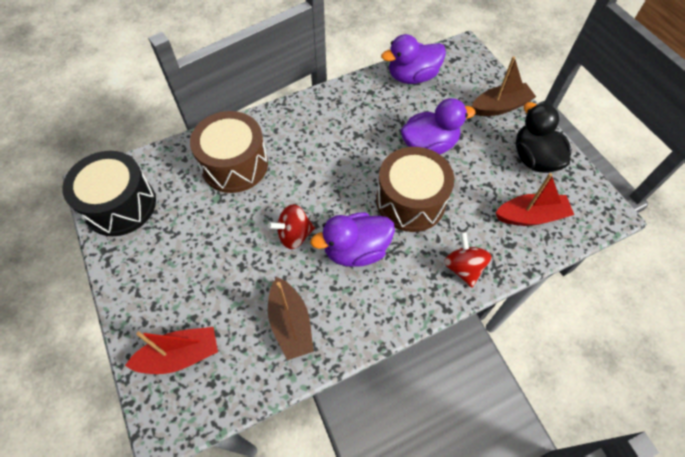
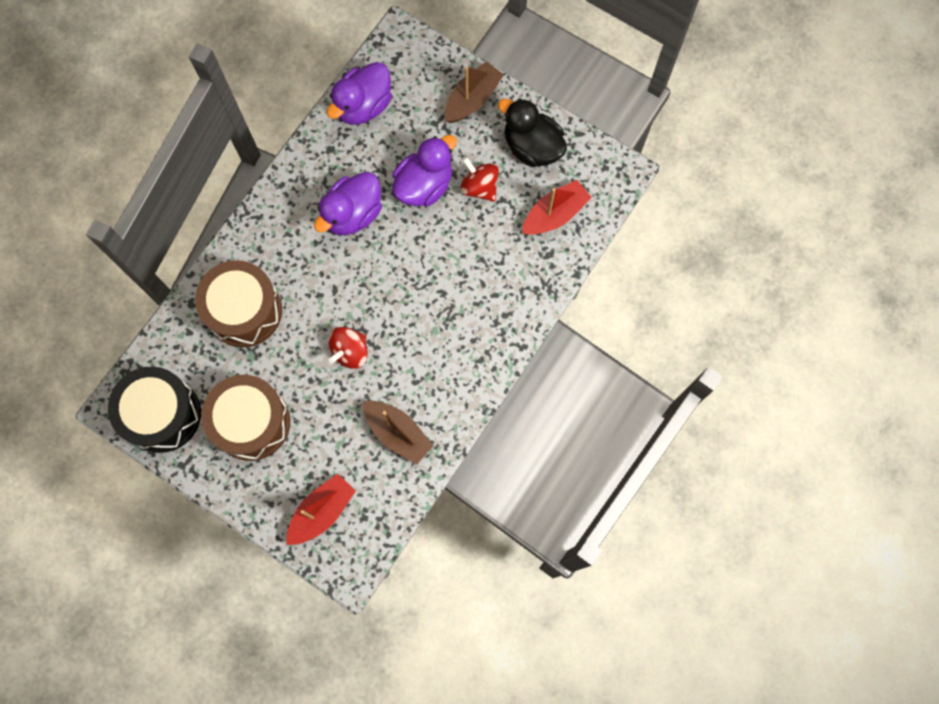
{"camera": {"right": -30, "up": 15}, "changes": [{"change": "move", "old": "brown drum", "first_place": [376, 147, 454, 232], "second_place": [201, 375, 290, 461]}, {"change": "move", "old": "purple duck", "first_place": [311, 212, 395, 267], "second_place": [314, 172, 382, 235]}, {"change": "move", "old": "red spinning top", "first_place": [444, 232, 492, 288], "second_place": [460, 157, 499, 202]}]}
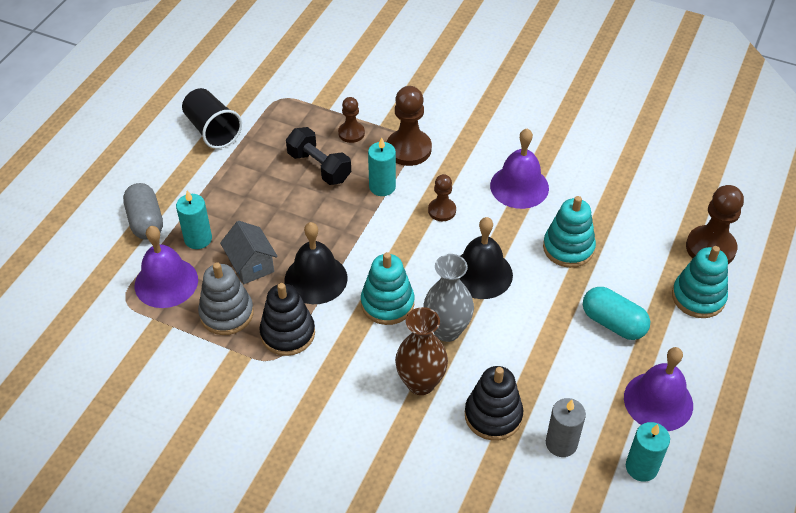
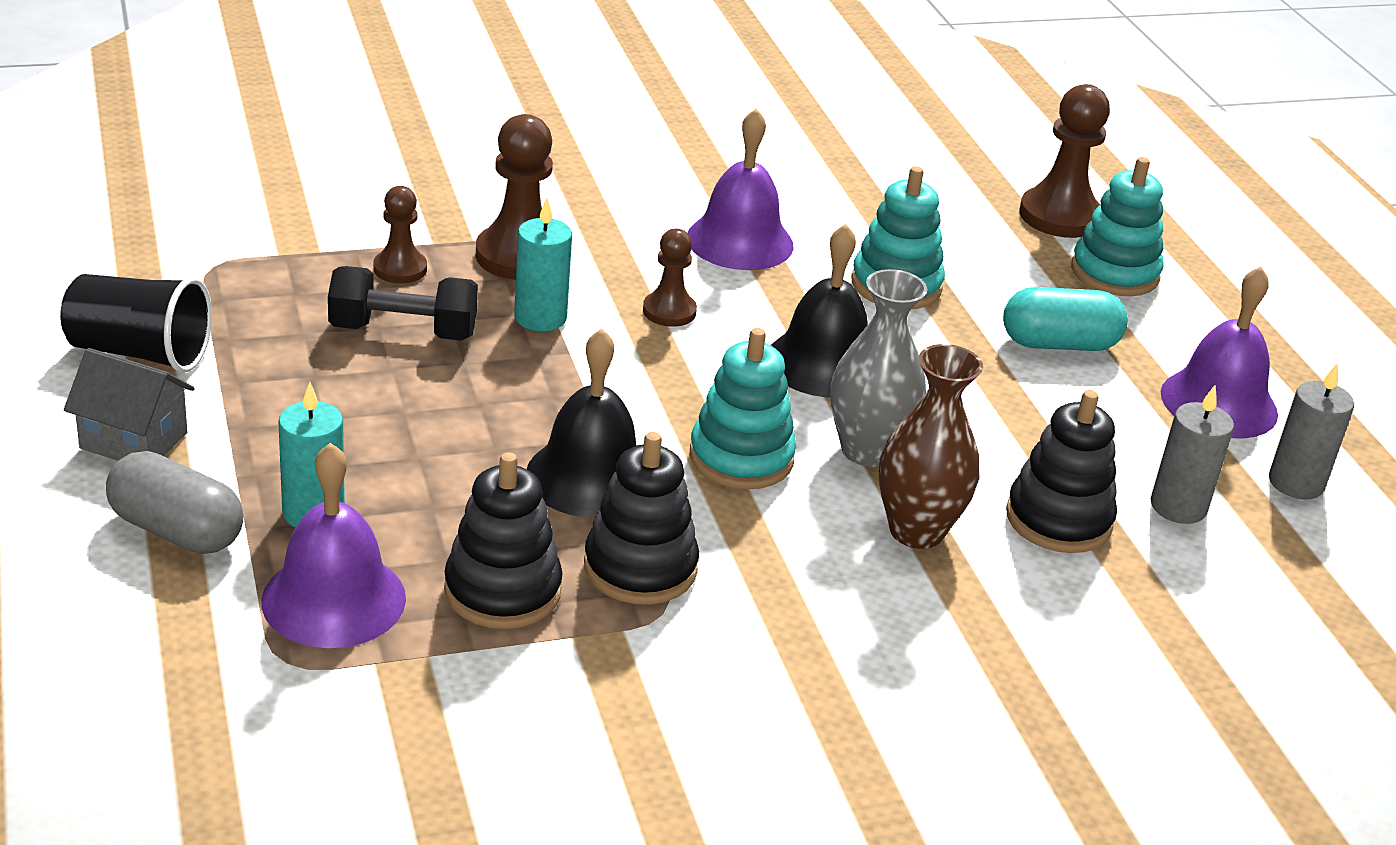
{"camera": {"right": -45, "up": -15}, "changes": [{"change": "move", "old": "grey house", "first_place": [220, 221, 278, 285], "second_place": [64, 348, 195, 461]}, {"change": "recolor", "old": "grey stacking toy", "new": "black stacking toy", "first_place": [198, 262, 254, 335], "second_place": [444, 452, 563, 629]}, {"change": "recolor", "old": "turquoise candle", "new": "grey candle", "first_place": [626, 422, 670, 482], "second_place": [1269, 363, 1354, 499]}]}
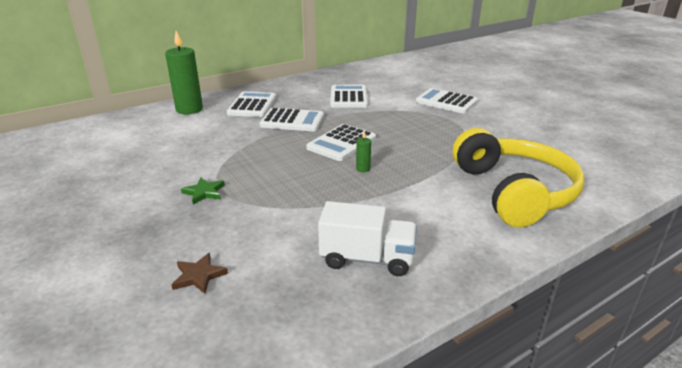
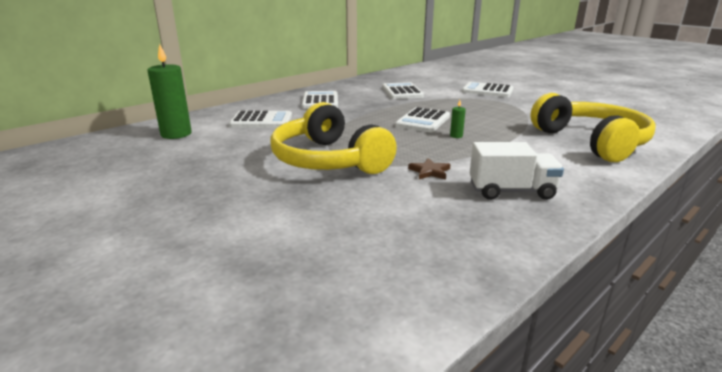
{"camera": {"right": -10, "up": -5}, "changes": [{"change": "move", "old": "green candle", "first_place": [165, 31, 203, 114], "second_place": [147, 44, 192, 139]}, {"change": "move", "old": "white calculator", "first_place": [260, 108, 324, 132], "second_place": [229, 111, 292, 128]}, {"change": "replace", "old": "green star", "new": "yellow headphones", "first_place": [181, 178, 225, 205], "second_place": [270, 102, 397, 174]}, {"change": "move", "old": "brown star", "first_place": [171, 253, 228, 294], "second_place": [408, 158, 451, 180]}]}
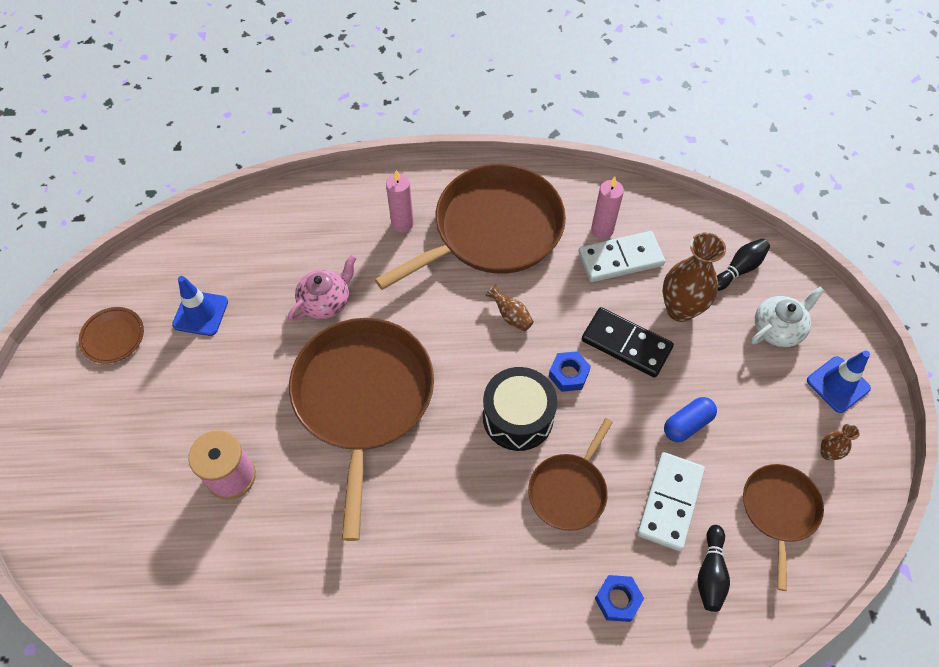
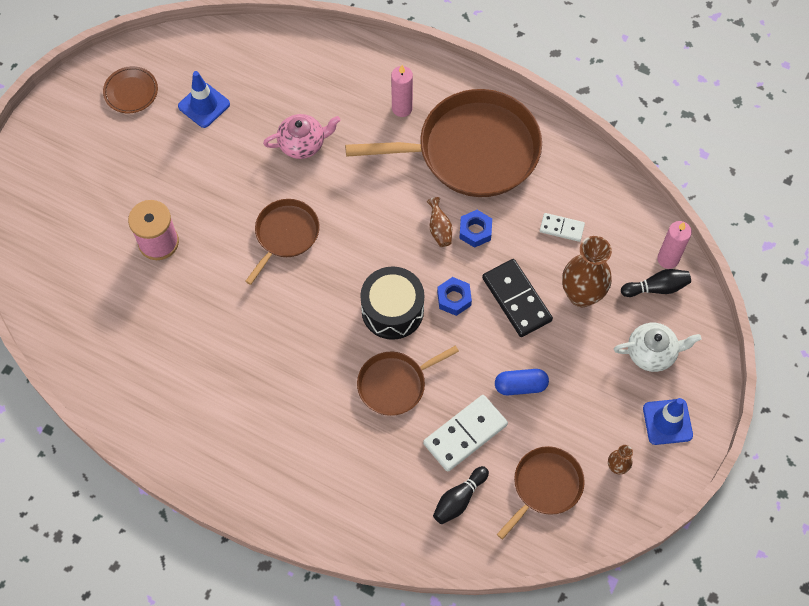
{"camera": {"right": 30, "up": 5}, "changes": [{"change": "resize", "old": "brown pan", "first_place": [289, 318, 434, 541], "second_place": [245, 199, 320, 285], "factor": 0.52}, {"change": "move", "old": "blue nut", "first_place": [595, 575, 644, 622], "second_place": [459, 210, 492, 248]}, {"change": "resize", "old": "white domino", "first_place": [578, 231, 665, 282], "second_place": [540, 213, 585, 242], "factor": 0.57}, {"change": "move", "old": "pink candle", "first_place": [591, 177, 624, 239], "second_place": [657, 221, 692, 269]}]}
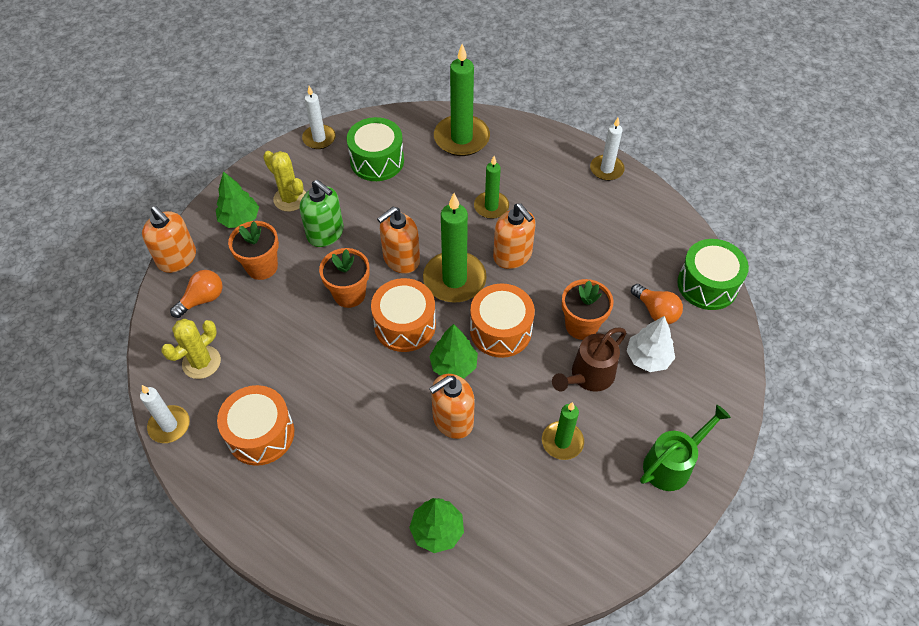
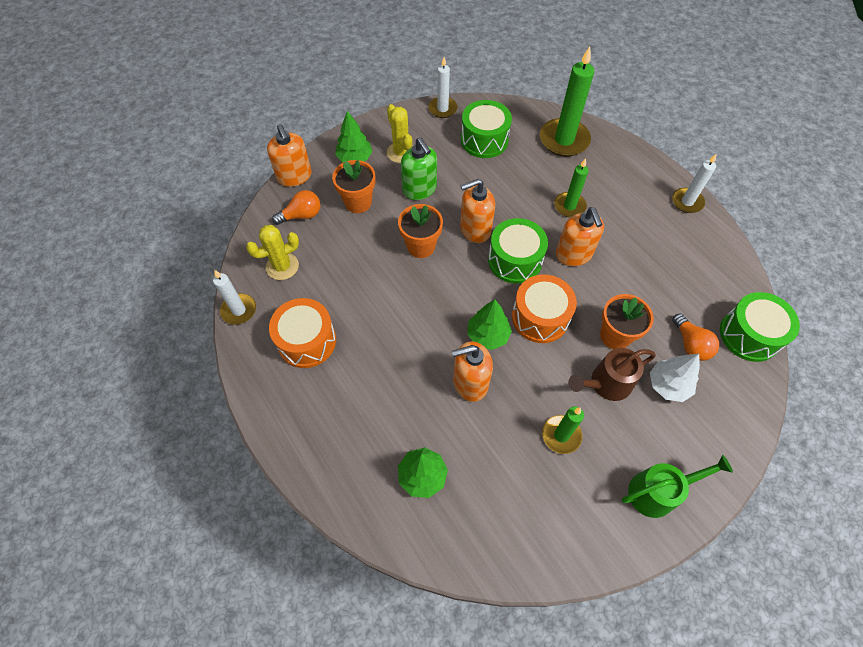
{"camera": {"right": 20, "up": 5}, "changes": [{"change": "replace", "old": "green candle", "new": "green drum", "first_place": [423, 193, 487, 303], "second_place": [488, 218, 548, 284]}, {"change": "delete", "old": "orange drum", "first_place": [371, 278, 436, 352]}]}
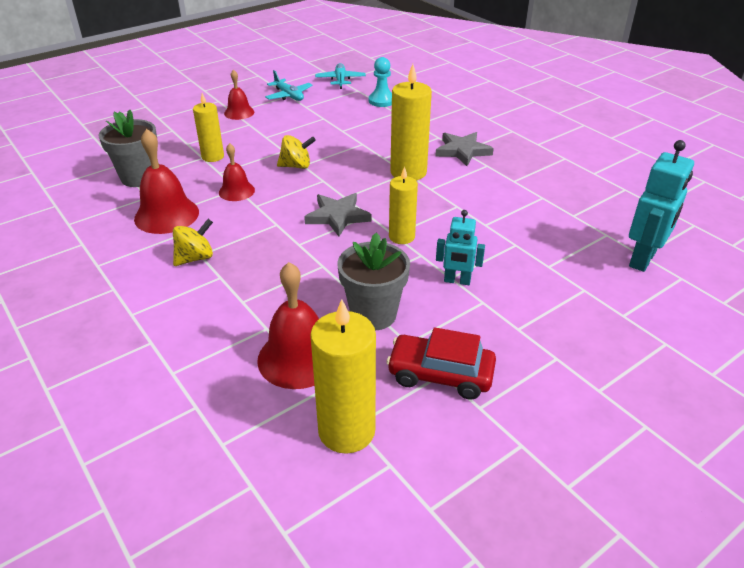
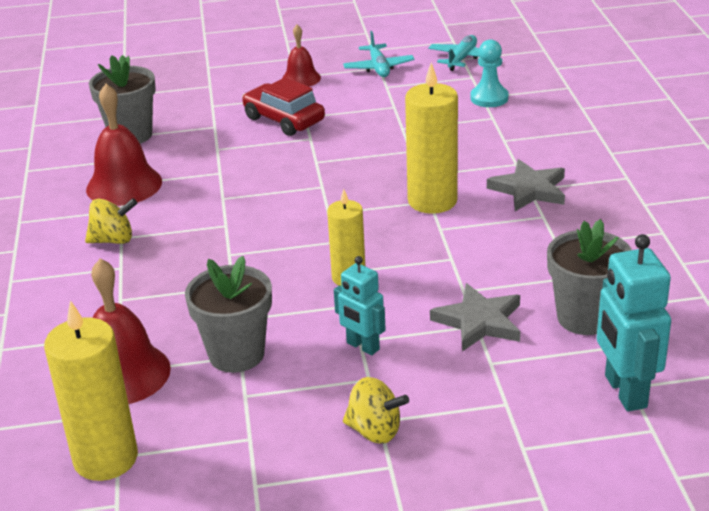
{"camera": {"right": 30, "up": -5}, "changes": [{"change": "move", "old": "red car", "first_place": [386, 327, 496, 400], "second_place": [242, 77, 325, 136]}, {"change": "move", "old": "yellow spinning top", "first_place": [277, 135, 316, 169], "second_place": [343, 377, 409, 444]}, {"change": "move", "old": "grey star", "first_place": [304, 193, 371, 236], "second_place": [430, 283, 520, 351]}, {"change": "insert", "new": "grey flower pot", "second_place": [547, 219, 632, 335]}, {"change": "rotate", "old": "turquoise robot", "first_place": [629, 140, 694, 272], "second_place": [597, 234, 671, 411], "degrees": 105}, {"change": "delete", "old": "yellow candle", "first_place": [193, 93, 224, 162]}, {"change": "delete", "old": "red bell", "first_place": [219, 143, 255, 201]}]}
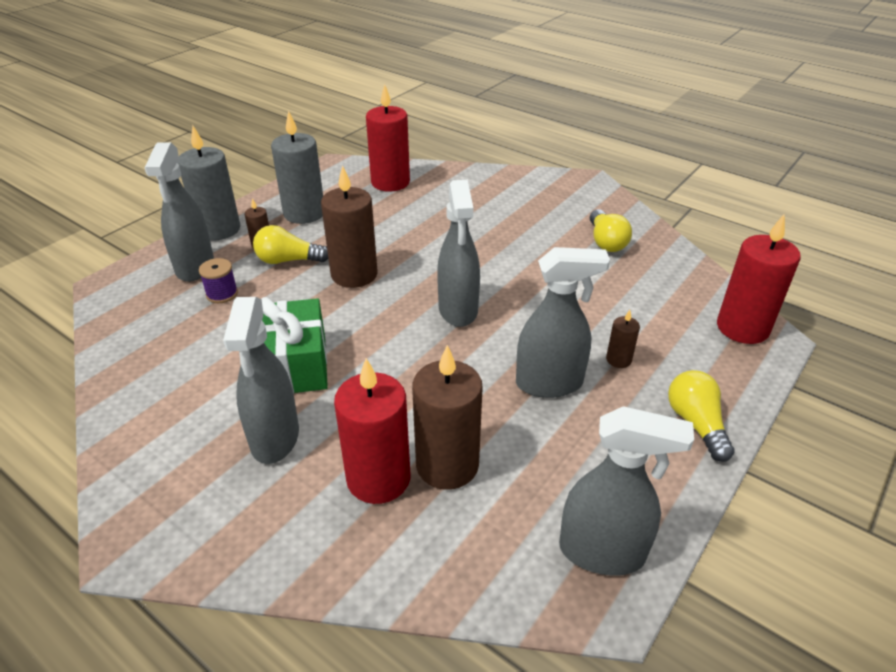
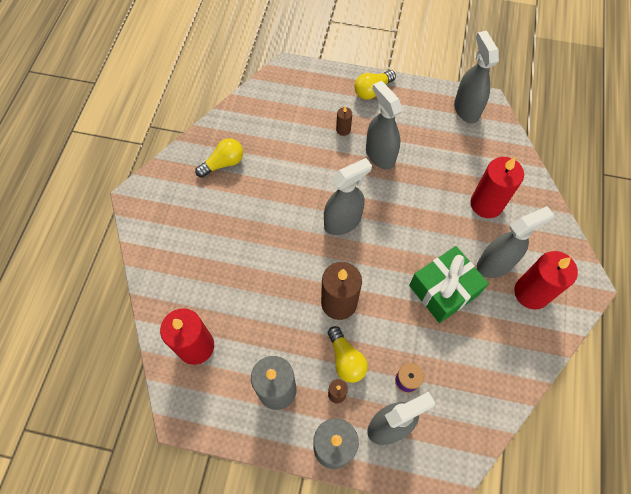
{"camera": {"right": -115, "up": 25}, "changes": [{"change": "move", "old": "red candle", "first_place": [717, 215, 801, 344], "second_place": [514, 251, 578, 310]}, {"change": "delete", "old": "brown candle", "first_place": [412, 345, 483, 490]}]}
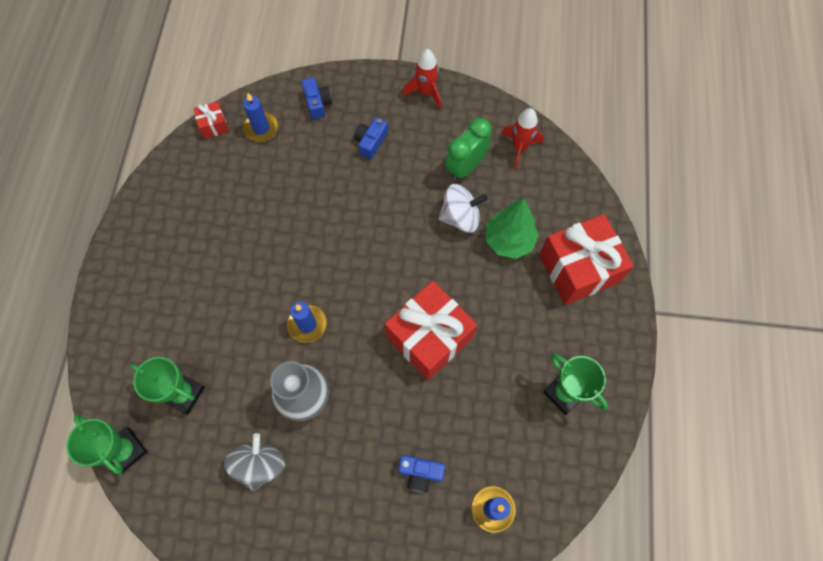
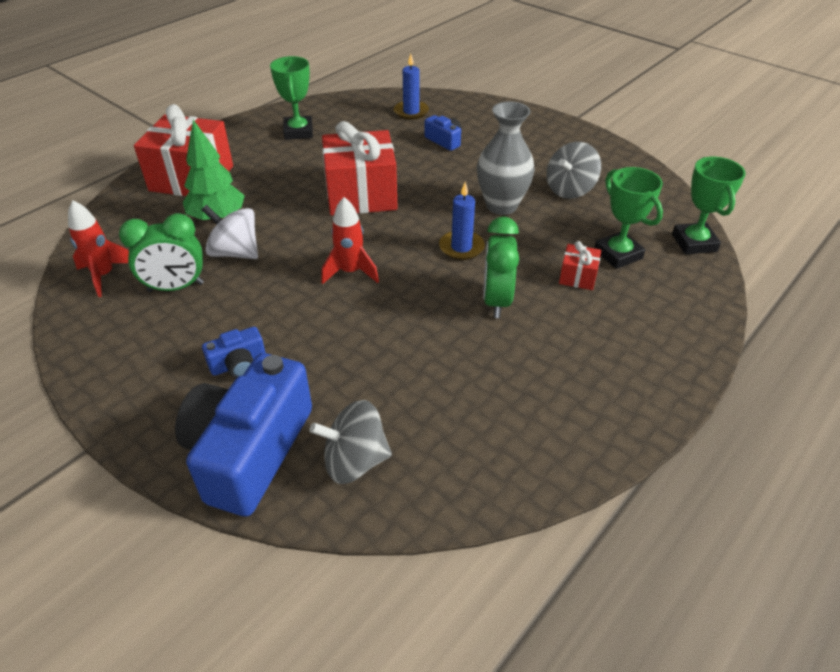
{"camera": {"right": -145, "up": -25}, "changes": [{"change": "resize", "old": "blue camera", "first_place": [302, 77, 332, 119], "second_place": [175, 353, 312, 516], "factor": 2.25}, {"change": "replace", "old": "blue candle", "new": "grey spinning top", "first_place": [243, 93, 279, 142], "second_place": [310, 400, 392, 484]}, {"change": "move", "old": "red rocket", "first_place": [403, 49, 441, 109], "second_place": [321, 197, 379, 284]}, {"change": "insert", "new": "green clock", "second_place": [483, 217, 519, 318]}, {"change": "move", "old": "red gift", "first_place": [193, 102, 229, 139], "second_place": [559, 241, 601, 290]}]}
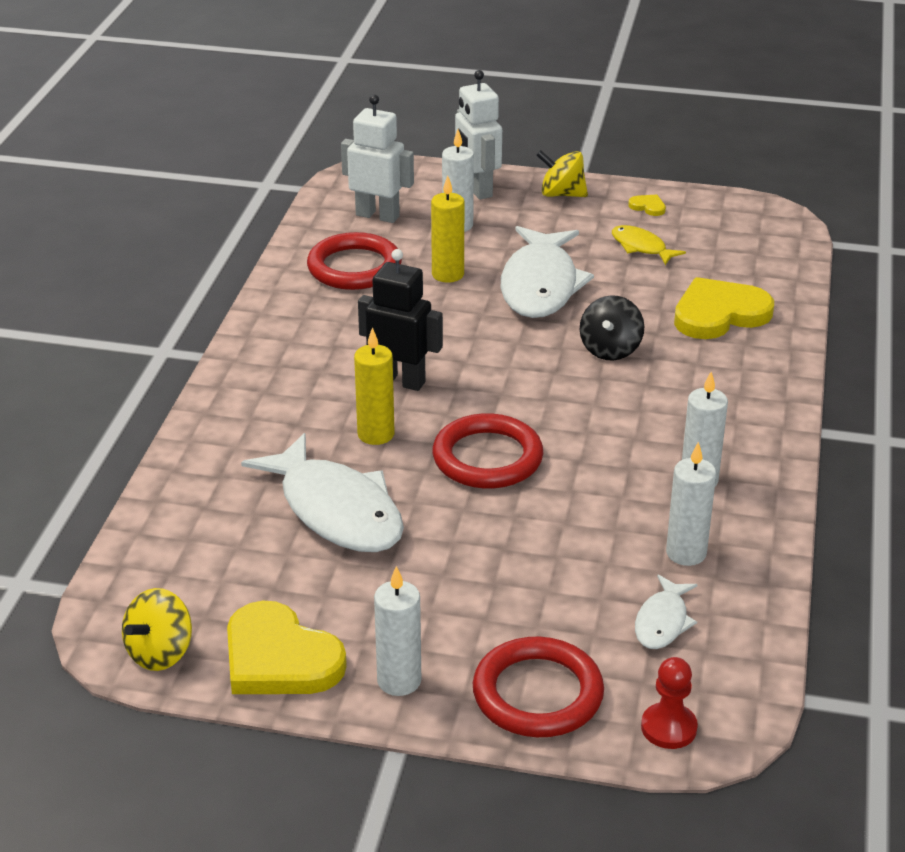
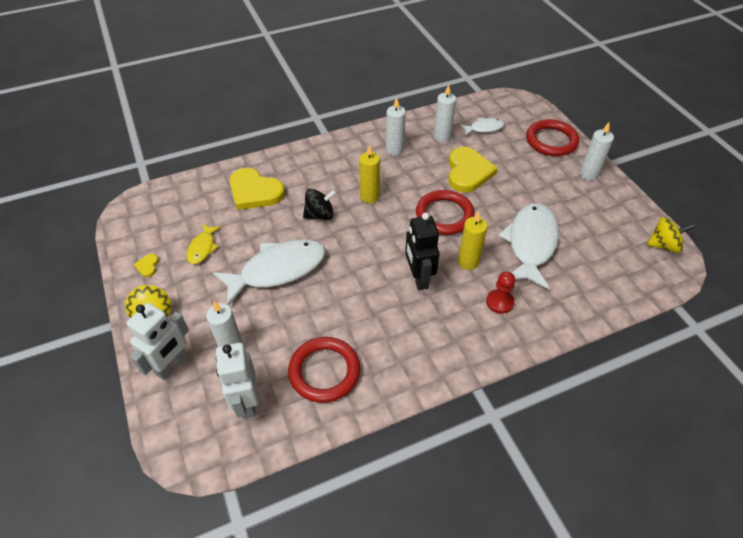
{"camera": {"right": -125, "up": 15}, "changes": [{"change": "move", "old": "yellow candle", "first_place": [431, 176, 464, 283], "second_place": [359, 144, 380, 203]}, {"change": "move", "old": "yellow heart", "first_place": [227, 601, 347, 694], "second_place": [448, 147, 498, 192]}, {"change": "move", "old": "red pawn", "first_place": [641, 657, 698, 749], "second_place": [486, 272, 515, 314]}]}
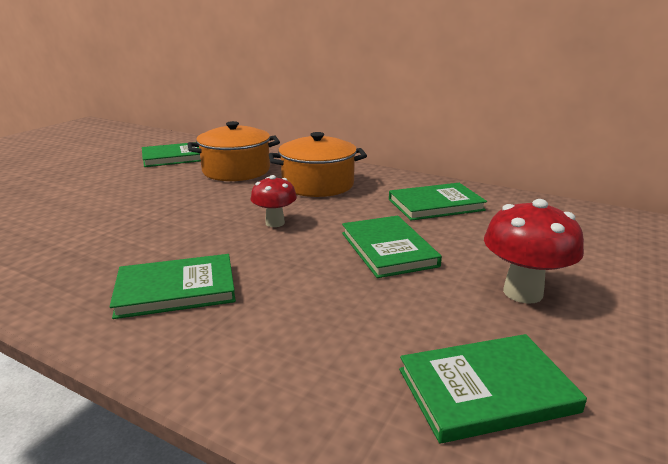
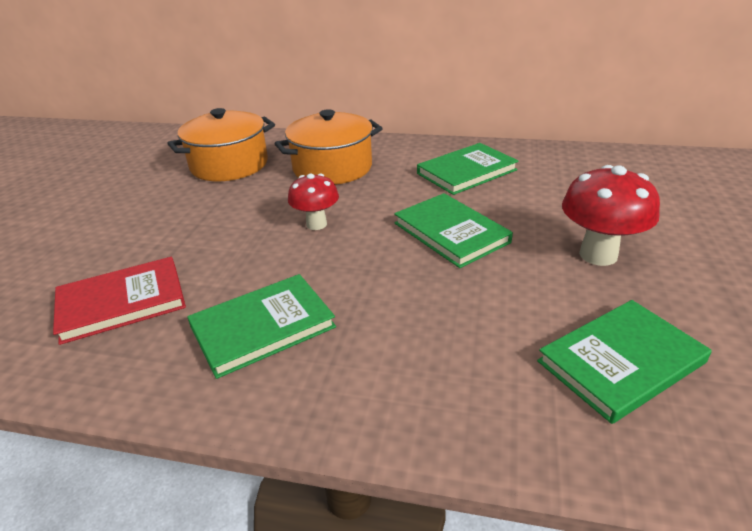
{"camera": {"right": -15, "up": 10}, "changes": [{"change": "insert", "new": "red book", "second_place": [53, 257, 186, 345]}, {"change": "delete", "old": "green book", "first_place": [142, 142, 201, 167]}]}
